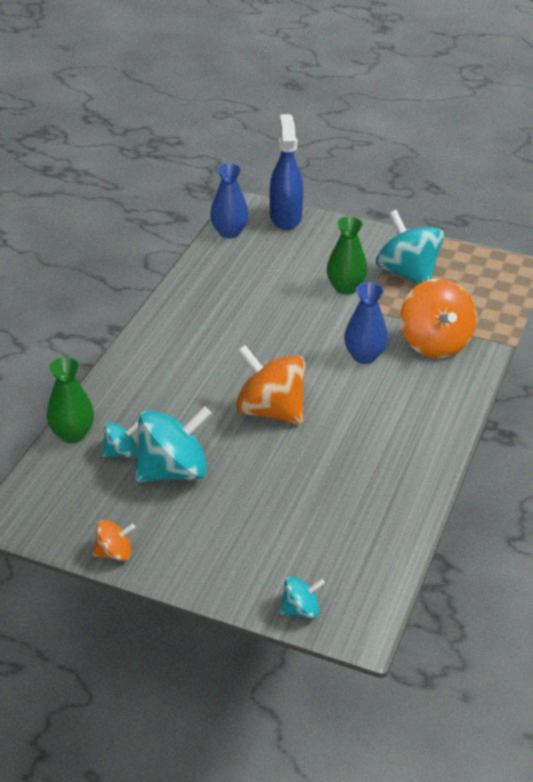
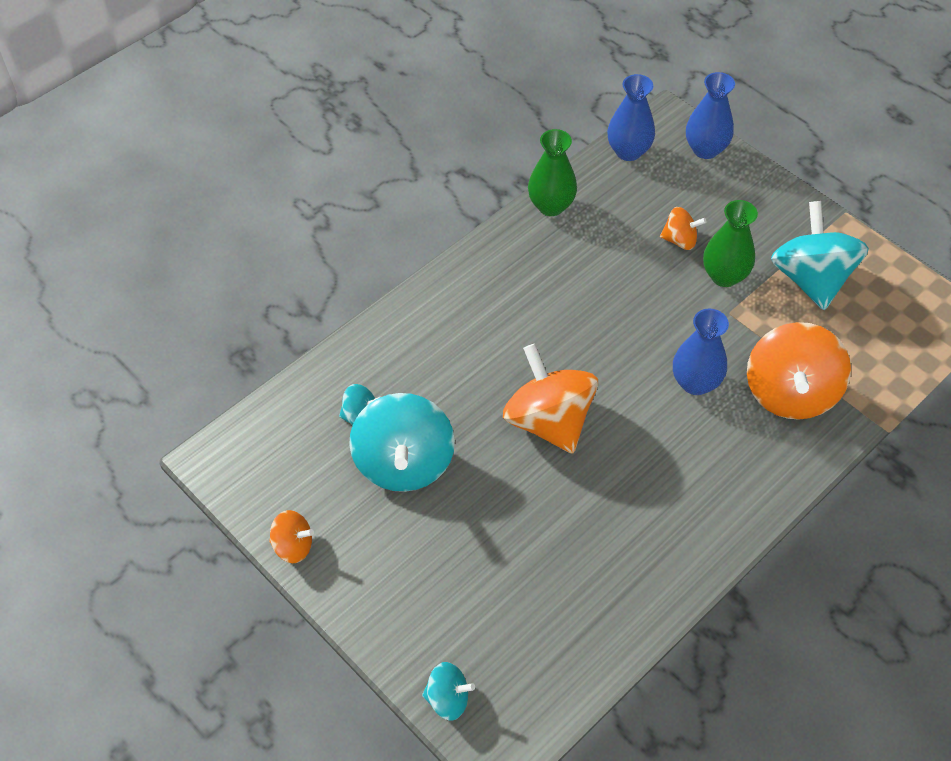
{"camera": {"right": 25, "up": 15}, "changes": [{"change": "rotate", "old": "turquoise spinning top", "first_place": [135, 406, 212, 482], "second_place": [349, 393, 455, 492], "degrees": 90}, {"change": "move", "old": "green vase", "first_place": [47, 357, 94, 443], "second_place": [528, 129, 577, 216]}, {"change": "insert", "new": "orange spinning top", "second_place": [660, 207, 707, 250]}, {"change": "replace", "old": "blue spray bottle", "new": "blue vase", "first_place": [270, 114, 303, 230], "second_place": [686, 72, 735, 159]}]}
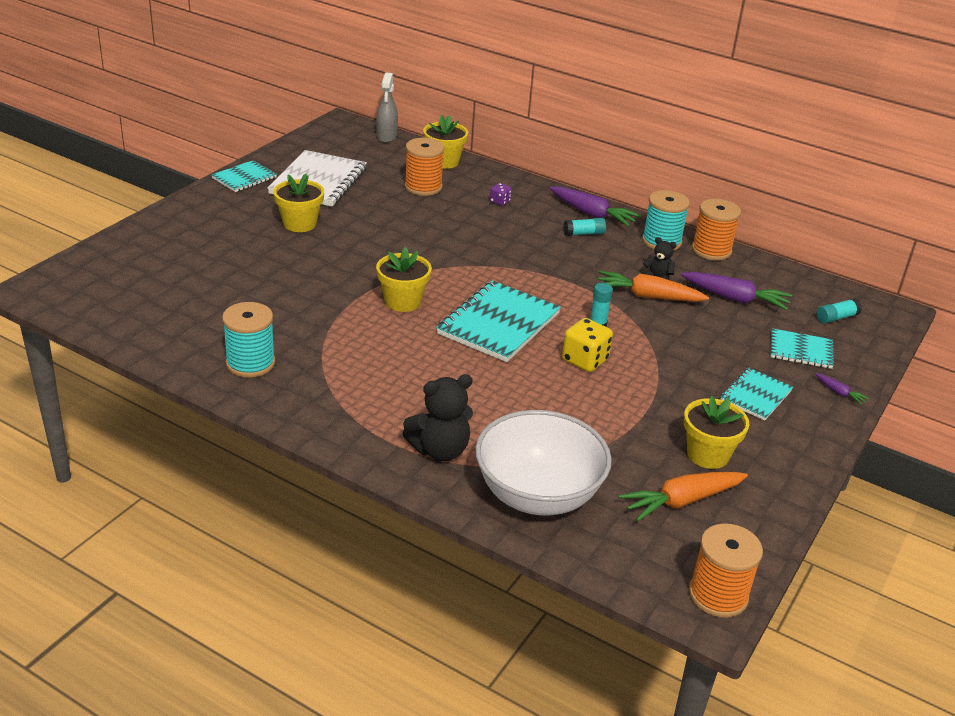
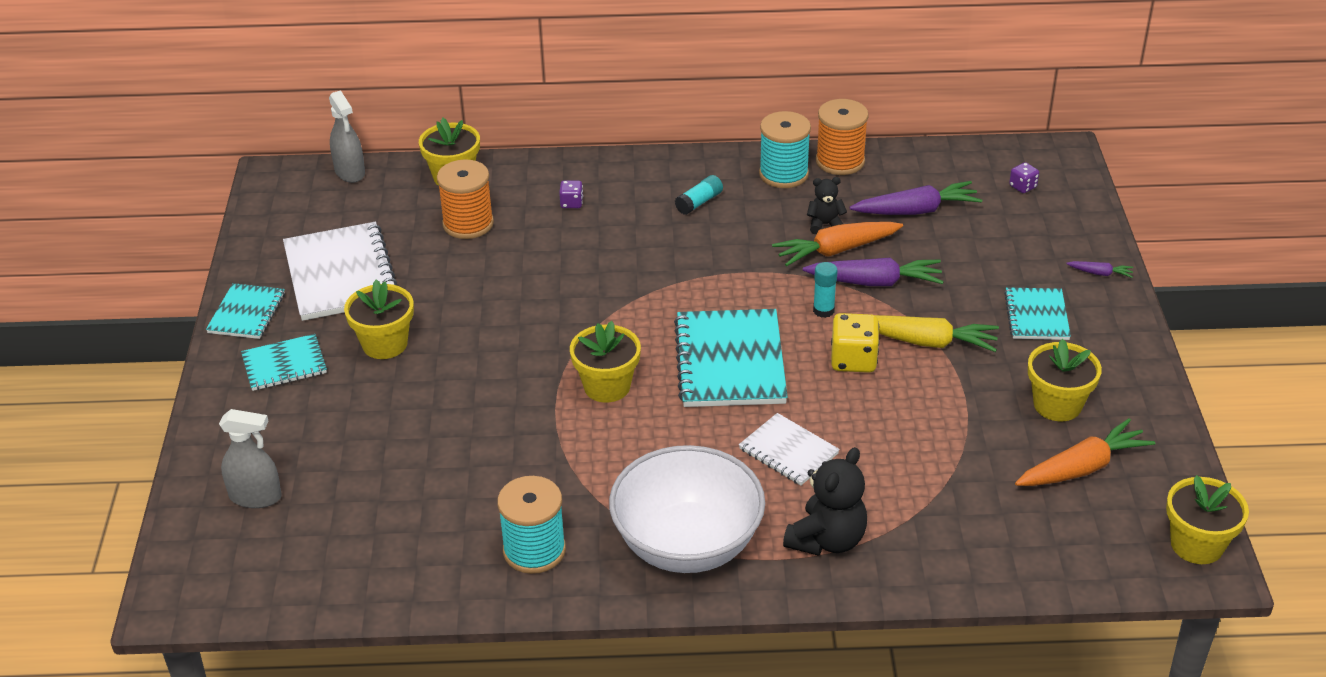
{"camera": {"right": -30, "up": 5}, "changes": [{"change": "insert", "new": "grey spray bottle", "second_place": [219, 409, 282, 508]}, {"change": "move", "old": "turquoise notebook", "first_place": [770, 328, 834, 369], "second_place": [241, 334, 327, 391]}, {"change": "move", "old": "white bowl", "first_place": [475, 410, 612, 516], "second_place": [609, 445, 765, 573]}, {"change": "insert", "new": "white notebook", "second_place": [739, 413, 840, 485]}, {"change": "move", "old": "purple carrot", "first_place": [550, 187, 641, 226], "second_place": [803, 258, 944, 286]}, {"change": "insert", "new": "yellow carrot", "second_place": [875, 315, 999, 352]}, {"change": "replace", "old": "turquoise glue stick", "new": "purple dice", "first_place": [817, 298, 862, 324], "second_place": [1009, 162, 1039, 193]}, {"change": "rotate", "old": "orange carrot", "first_place": [619, 472, 748, 521], "second_place": [1015, 418, 1155, 486], "degrees": -150}, {"change": "replace", "old": "orange spool", "new": "yellow flower pot", "first_place": [689, 523, 763, 618], "second_place": [1166, 475, 1249, 564]}]}
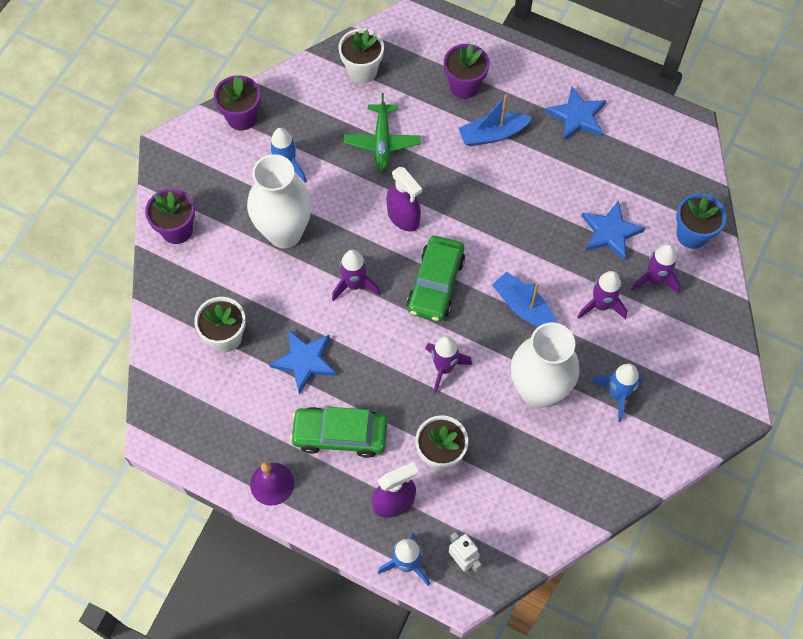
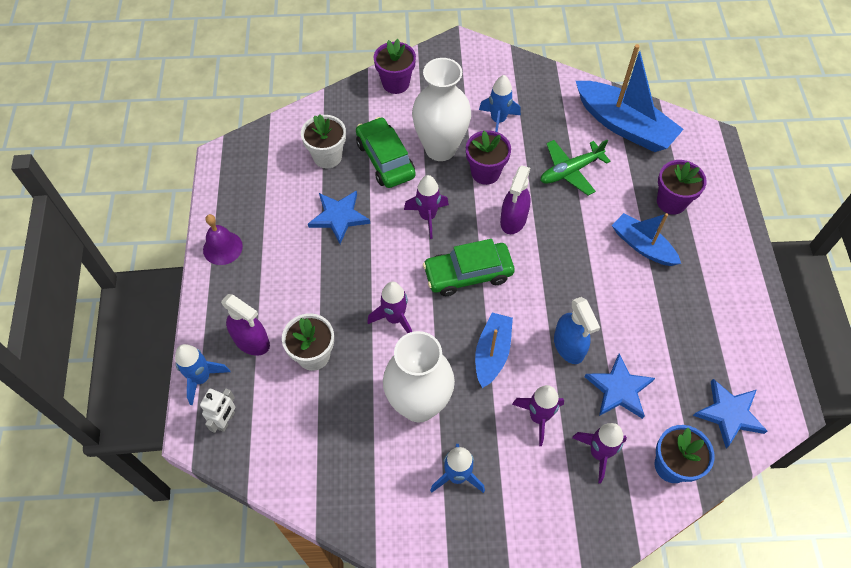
{"camera": {"right": 60, "up": -5}, "changes": [{"change": "move", "old": "green car", "first_place": [290, 407, 387, 458], "second_place": [356, 117, 416, 188]}, {"change": "move", "old": "purple flower pot", "first_place": [214, 75, 261, 131], "second_place": [466, 130, 511, 185]}, {"change": "insert", "new": "blue spray bottle", "second_place": [554, 297, 600, 364]}, {"change": "replace", "old": "white flower pot", "new": "blue boat", "first_place": [338, 29, 384, 84], "second_place": [576, 44, 684, 152]}, {"change": "move", "old": "blue star", "first_place": [545, 87, 606, 141], "second_place": [693, 379, 767, 448]}]}
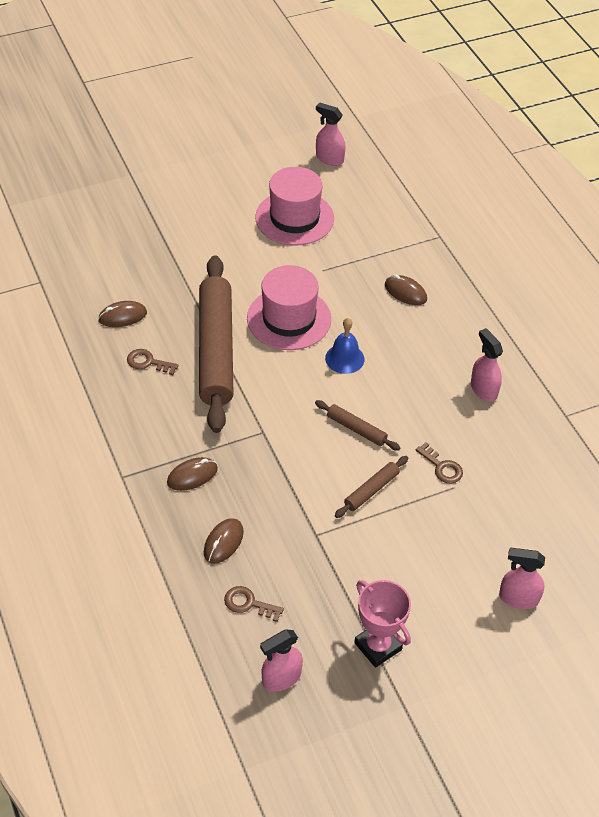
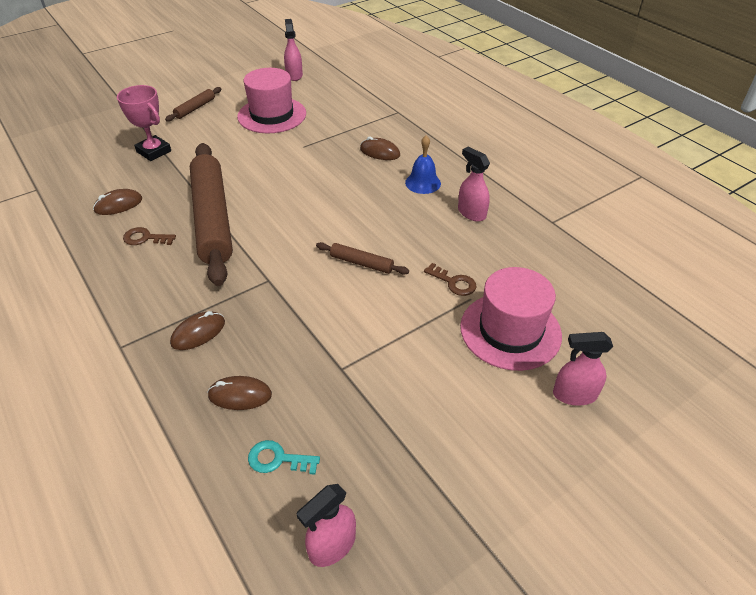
{"camera": {"right": -10, "up": -5}, "changes": [{"change": "move", "old": "pink trophy", "first_place": [354, 580, 411, 668], "second_place": [117, 85, 171, 161]}, {"change": "move", "old": "brown rolling pin", "first_place": [335, 456, 408, 518], "second_place": [165, 87, 221, 121]}, {"change": "rotate", "old": "brown mouse", "first_place": [204, 518, 244, 564], "second_place": [207, 376, 272, 410], "degrees": 75}, {"change": "recolor", "old": "brown key", "new": "turquoise key", "first_place": [224, 586, 284, 622], "second_place": [248, 440, 320, 475]}, {"change": "rotate", "old": "pink spray bottle", "first_place": [316, 102, 345, 166], "second_place": [284, 19, 303, 81], "degrees": 60}, {"change": "move", "old": "blue bell", "first_place": [325, 318, 365, 374], "second_place": [405, 135, 441, 194]}, {"change": "move", "old": "pink hat", "first_place": [247, 265, 331, 350], "second_place": [460, 267, 562, 371]}]}
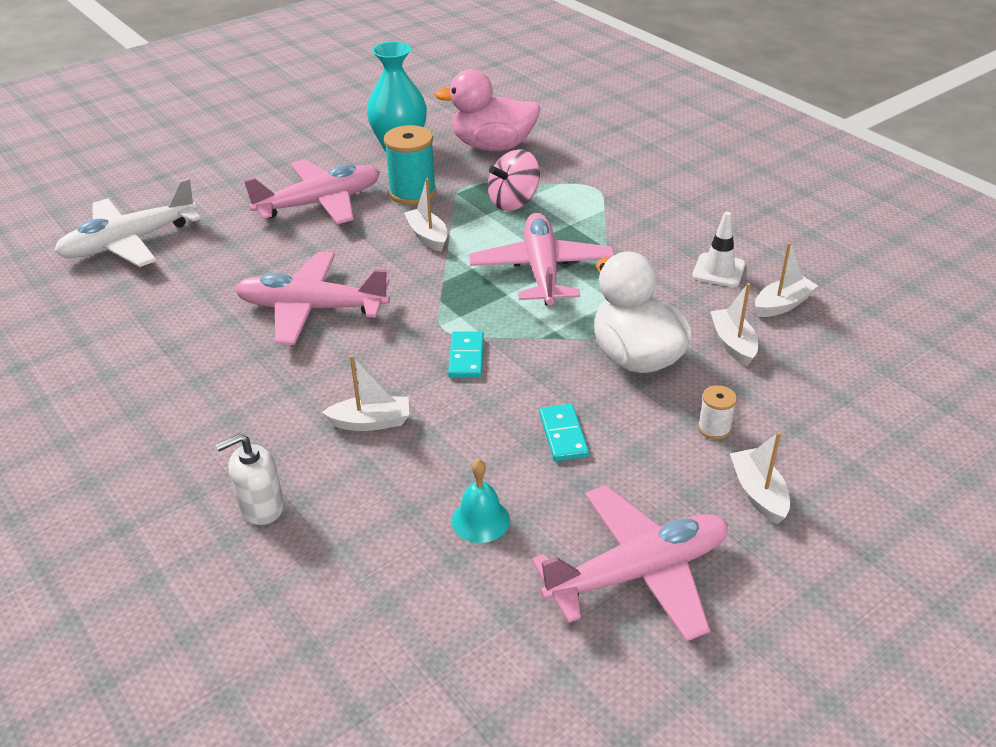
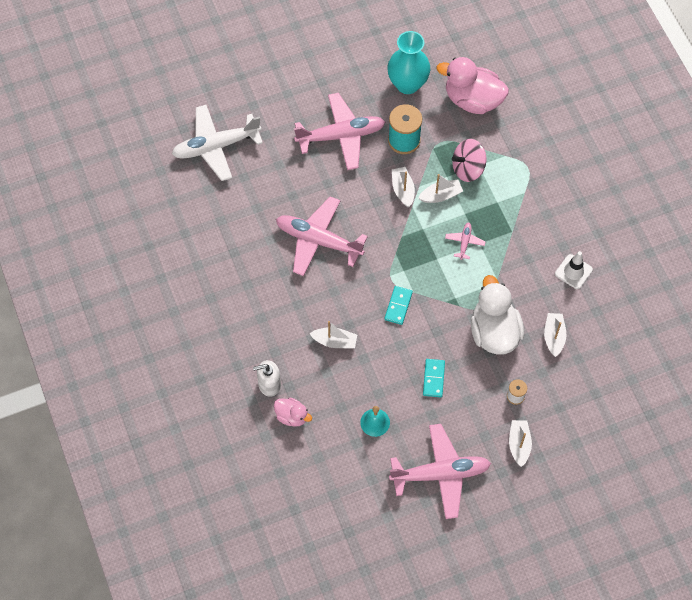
{"camera": {"right": 15, "up": 25}, "changes": [{"change": "insert", "new": "pink duck", "second_place": [274, 397, 312, 427]}, {"change": "move", "old": "white boat", "first_place": [755, 242, 818, 317], "second_place": [419, 174, 463, 203]}, {"change": "resize", "old": "pink plane", "first_place": [469, 213, 615, 305], "second_place": [445, 222, 486, 260], "factor": 0.44}]}
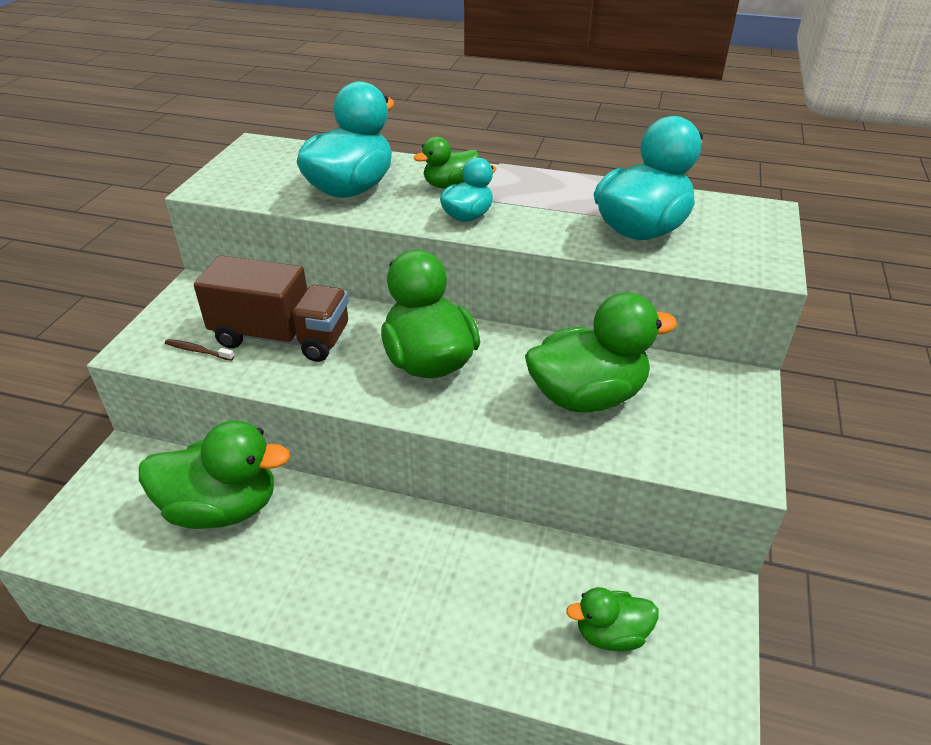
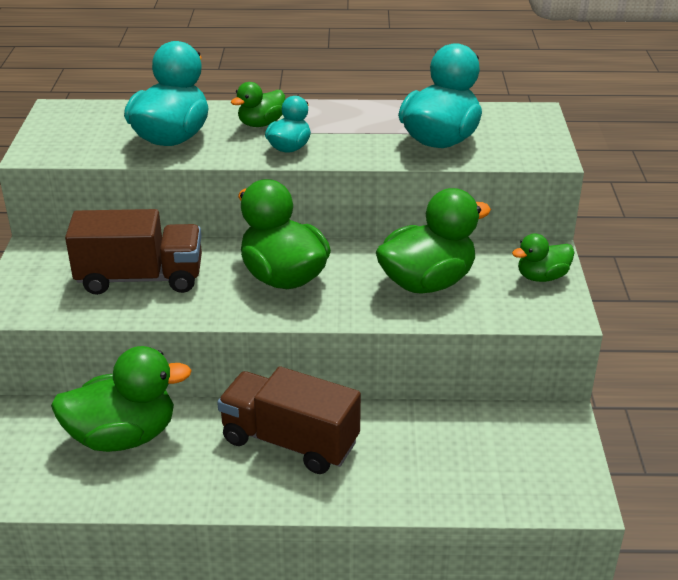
{"camera": {"right": -15, "up": -5}, "changes": [{"change": "insert", "new": "brown truck", "second_place": [217, 367, 361, 474]}, {"change": "move", "old": "green duck", "first_place": [566, 587, 659, 652], "second_place": [512, 233, 575, 282]}, {"change": "delete", "old": "brown toothbrush", "first_place": [165, 339, 234, 361]}]}
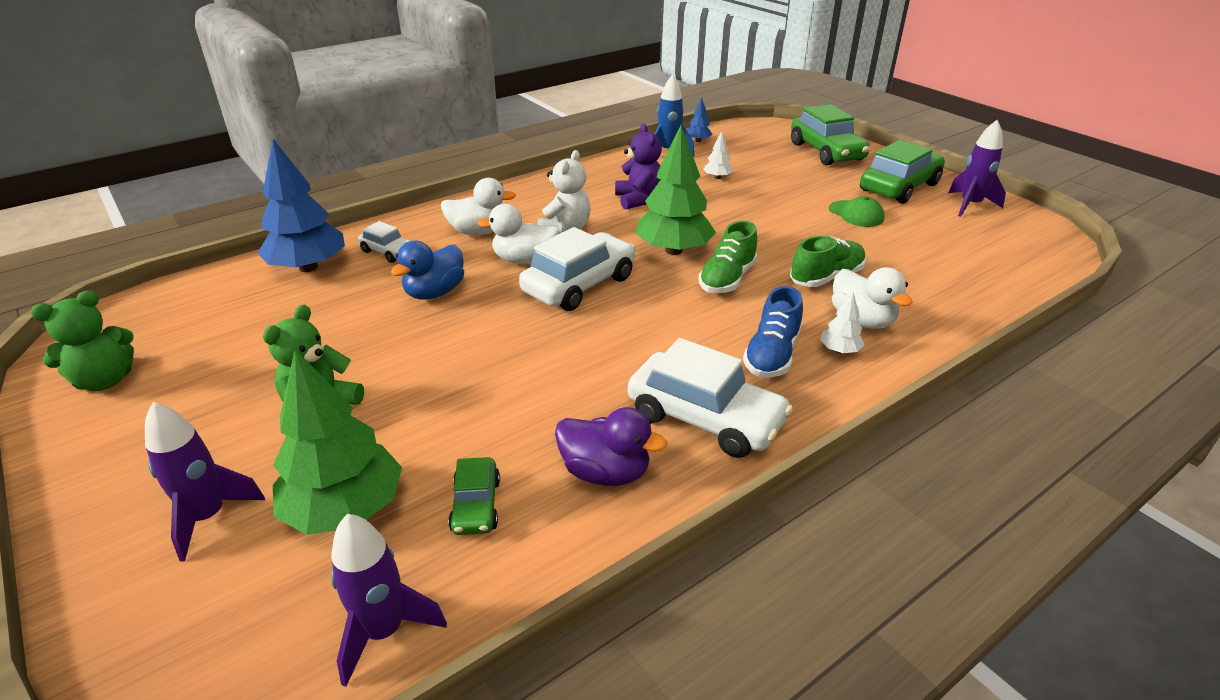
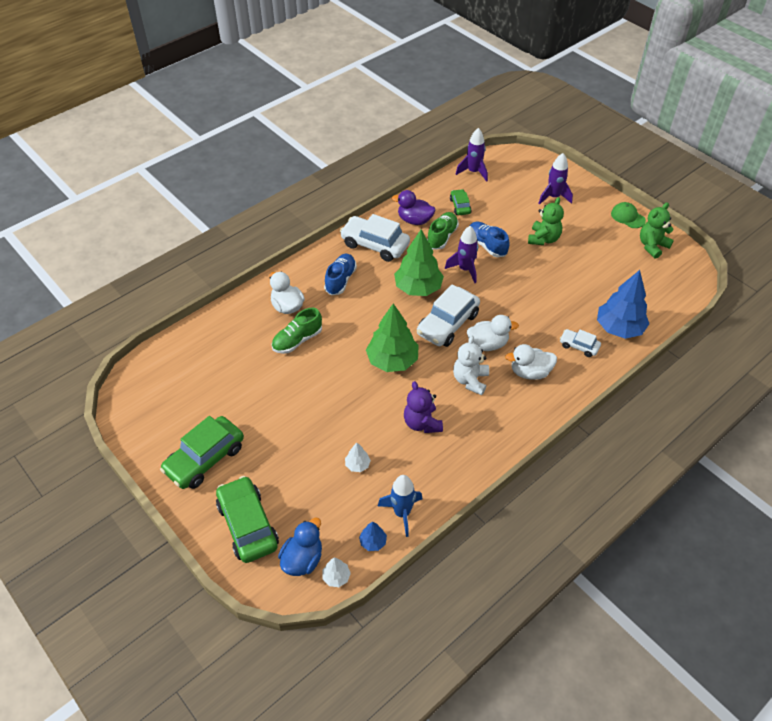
{"camera": {"right": 175, "up": 15}, "changes": [{"change": "move", "old": "blue duck", "first_place": [391, 241, 464, 299], "second_place": [278, 517, 322, 576]}, {"change": "move", "old": "white tree", "first_place": [820, 292, 864, 353], "second_place": [322, 558, 351, 587]}, {"change": "move", "old": "green tree", "first_place": [273, 350, 402, 535], "second_place": [394, 229, 444, 296]}, {"change": "move", "old": "green shoe", "first_place": [699, 221, 757, 293], "second_place": [427, 212, 459, 250]}, {"change": "move", "old": "purple rocket", "first_place": [948, 120, 1006, 217], "second_place": [445, 226, 478, 283]}, {"change": "insert", "new": "blue shoe", "second_place": [470, 222, 510, 257]}, {"change": "move", "old": "green cap", "first_place": [829, 196, 884, 227], "second_place": [611, 202, 646, 228]}]}
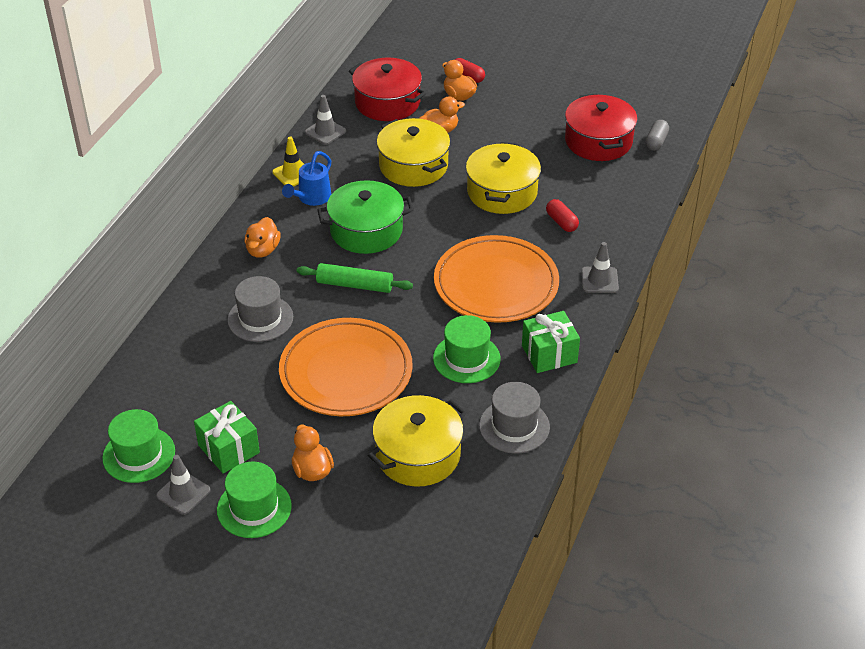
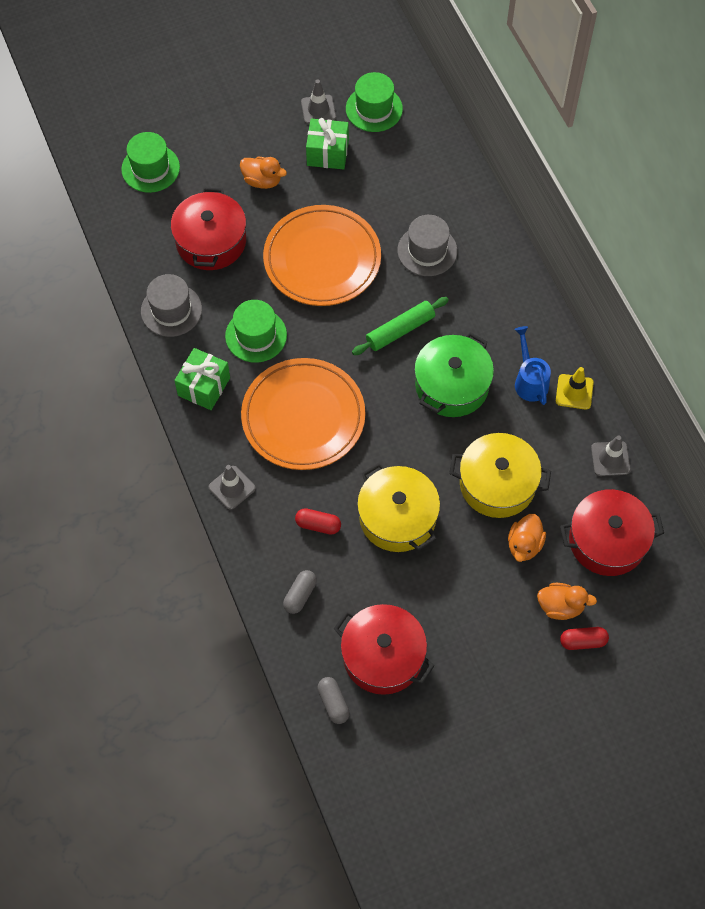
{"camera": {"right": 135, "up": 20}, "changes": [{"change": "move", "old": "green hat", "first_place": [217, 462, 292, 538], "second_place": [121, 132, 180, 193]}, {"change": "recolor", "old": "yellow pot", "new": "red pot", "first_place": [368, 395, 467, 487], "second_place": [171, 188, 246, 270]}, {"change": "insert", "new": "grey capsule", "second_place": [283, 570, 317, 614]}, {"change": "delete", "old": "orange duck", "first_place": [244, 217, 281, 258]}]}
